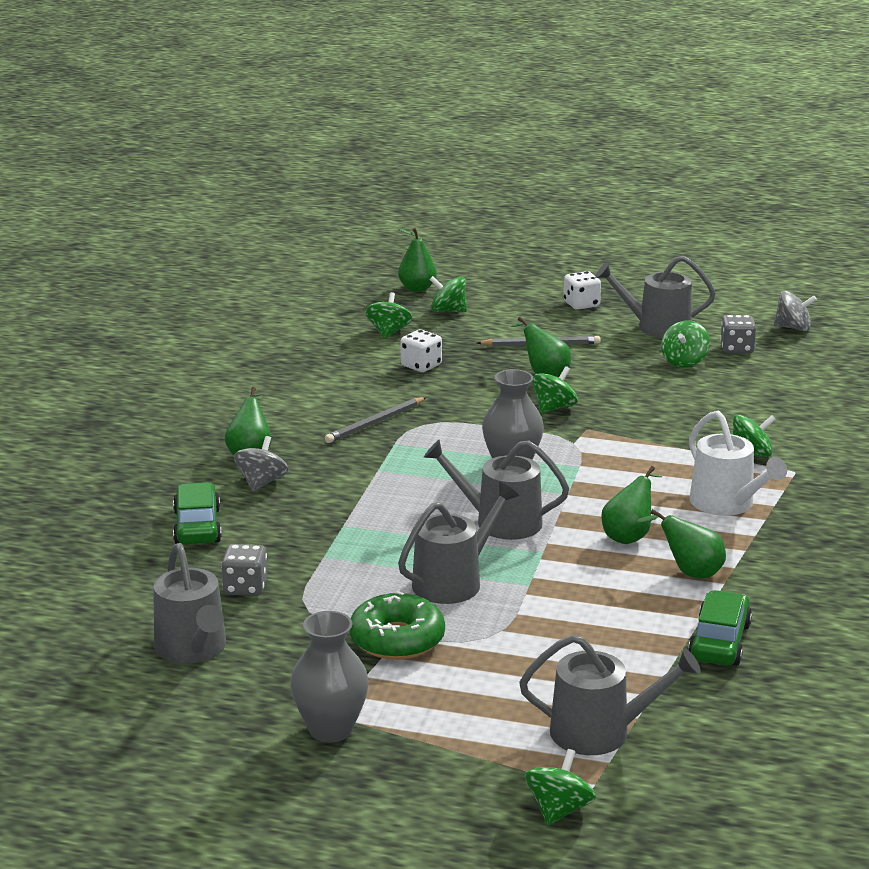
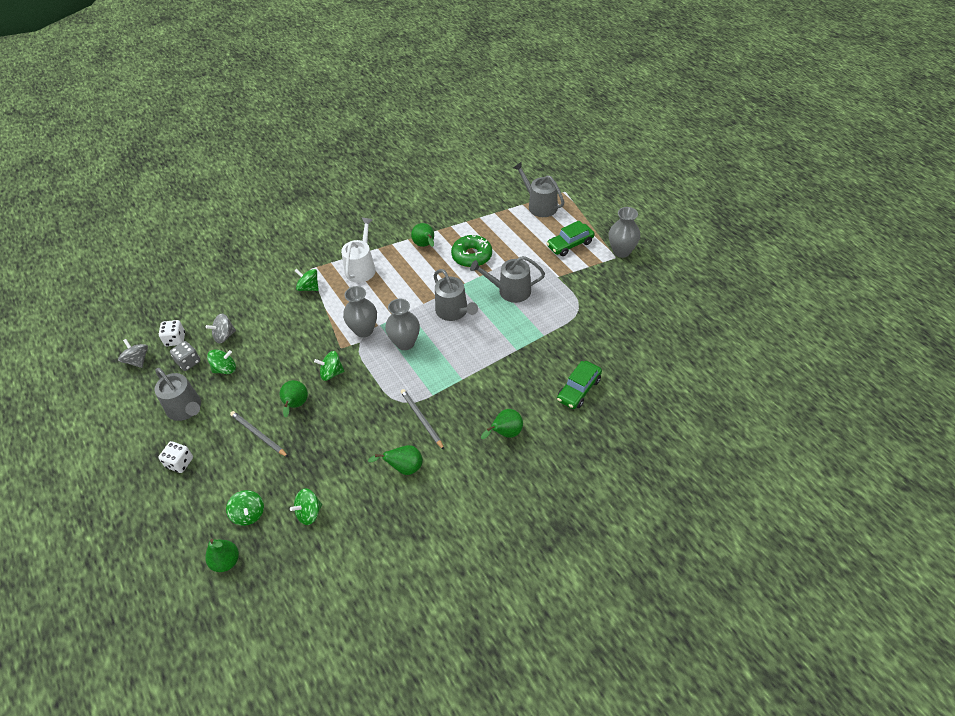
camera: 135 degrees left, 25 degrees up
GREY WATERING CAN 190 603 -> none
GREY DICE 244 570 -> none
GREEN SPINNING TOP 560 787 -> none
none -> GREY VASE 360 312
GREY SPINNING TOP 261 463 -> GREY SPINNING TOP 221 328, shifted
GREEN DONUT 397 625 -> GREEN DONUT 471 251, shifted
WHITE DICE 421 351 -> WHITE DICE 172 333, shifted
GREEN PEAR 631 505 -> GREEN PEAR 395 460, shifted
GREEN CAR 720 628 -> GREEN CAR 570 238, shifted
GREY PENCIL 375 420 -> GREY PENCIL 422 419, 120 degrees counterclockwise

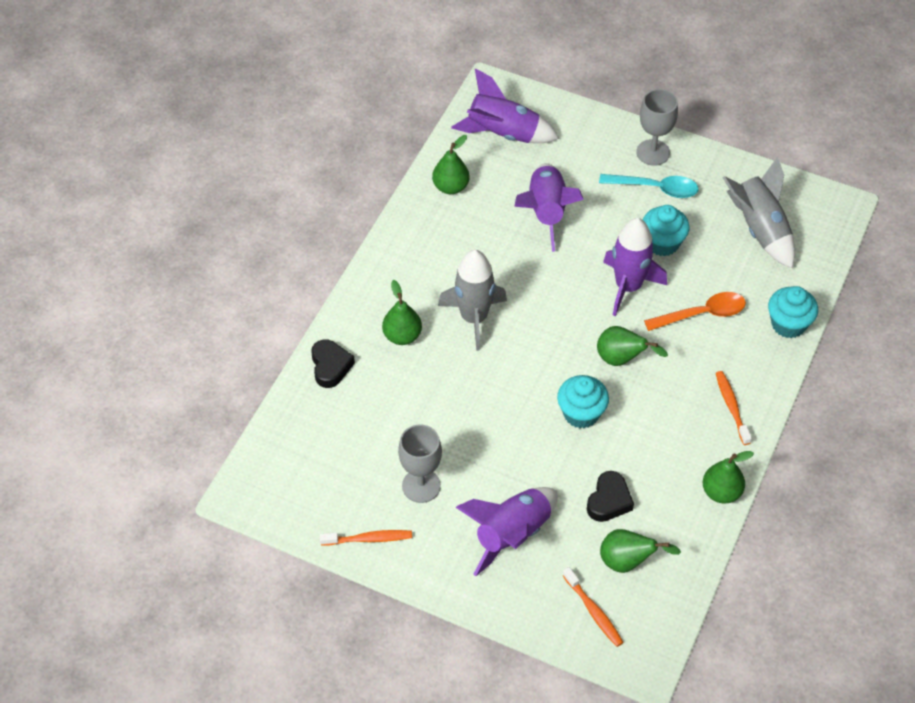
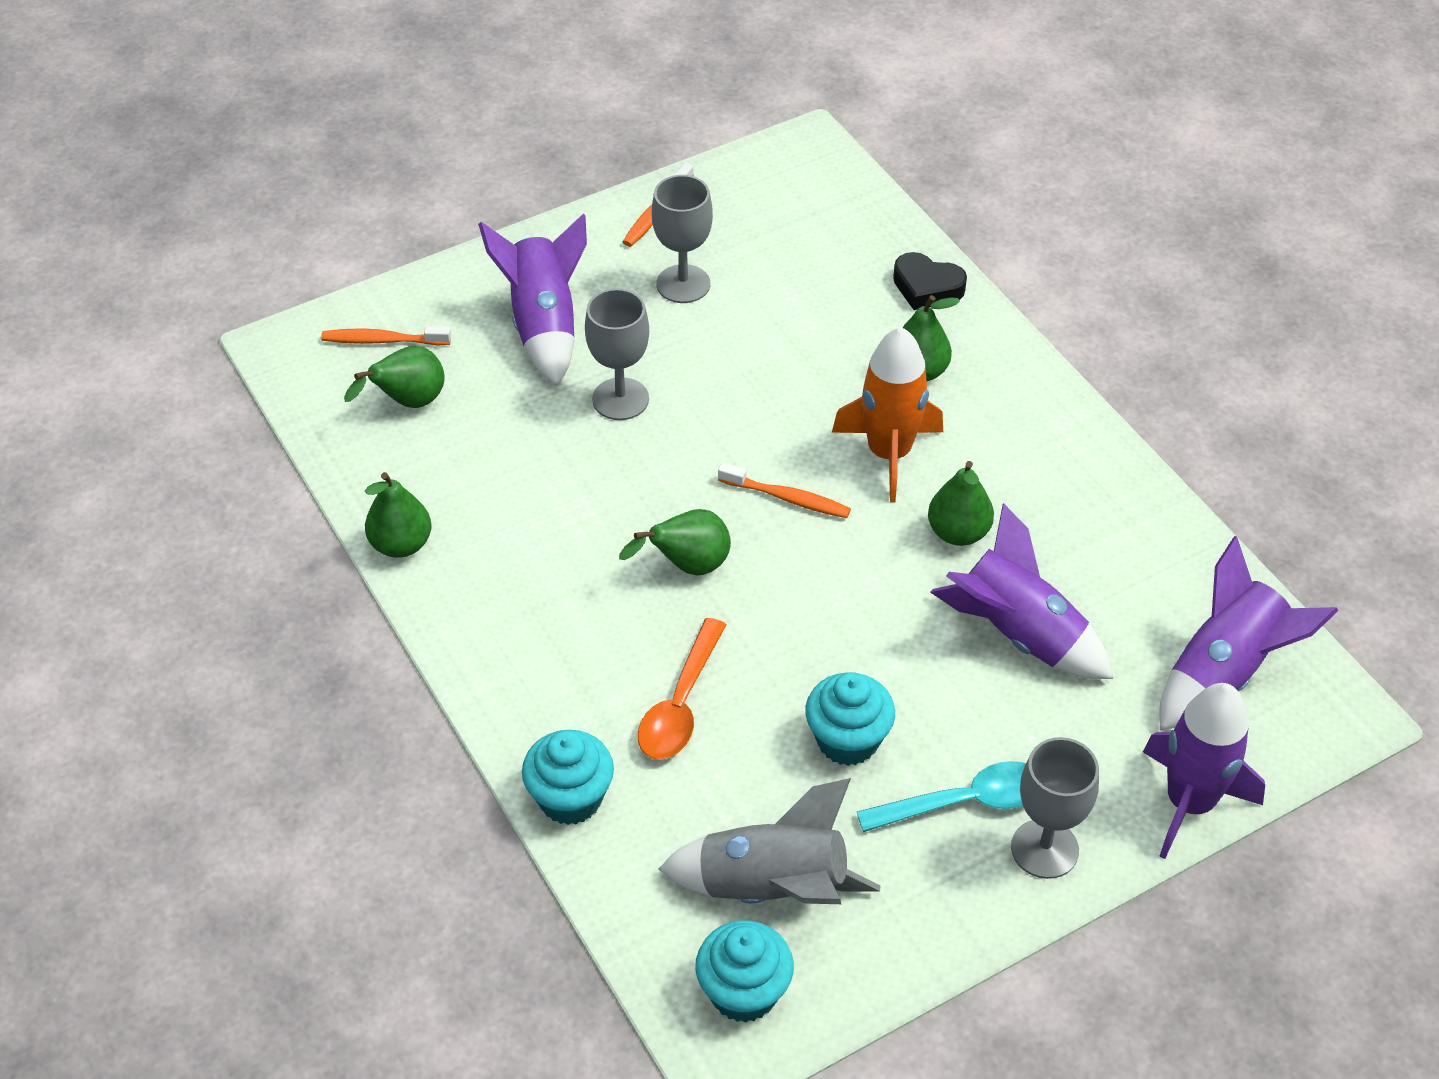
camera: 125 degrees right, 5 degrees down
BLACK HEART 610 496 -> none
none -> GREY GOBLET 617 354
GREEN PEAR 451 164 -> GREEN PEAR 961 503, shifted
TURQUOISE CUPCAKE 583 401 -> TURQUOISE CUPCAKE 744 971, shifted
PURPLE ROCKET 635 267 -> PURPLE ROCKET 1204 771, shifted
ORANGE TOOTHBRUSH 734 408 -> ORANGE TOOTHBRUSH 784 490, shifted
GREY ROCKET 472 300 -> ORANGE ROCKET 887 414
TURQUOISE SPOON 649 186 -> TURQUOISE SPOON 941 796, 150 degrees counterclockwise

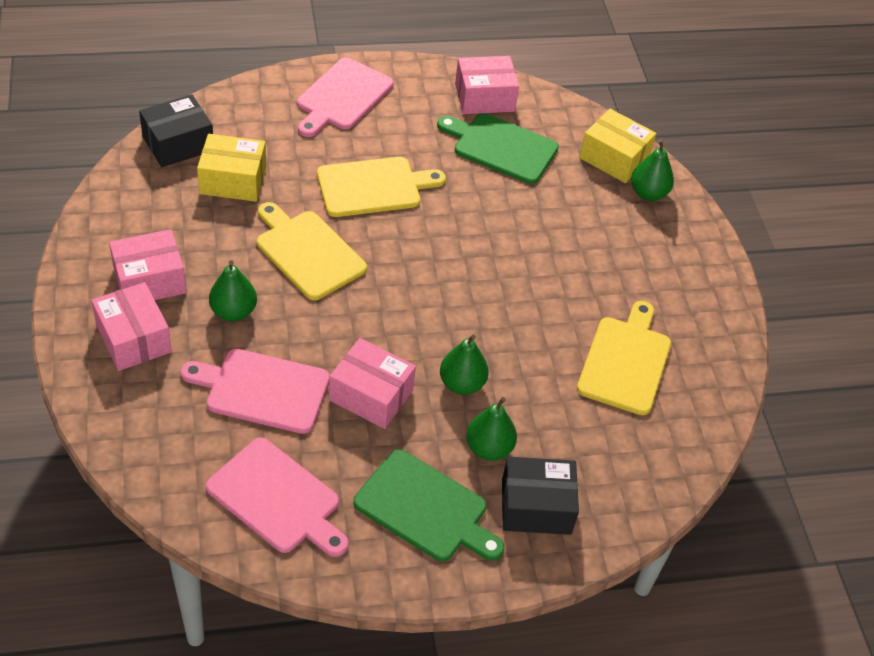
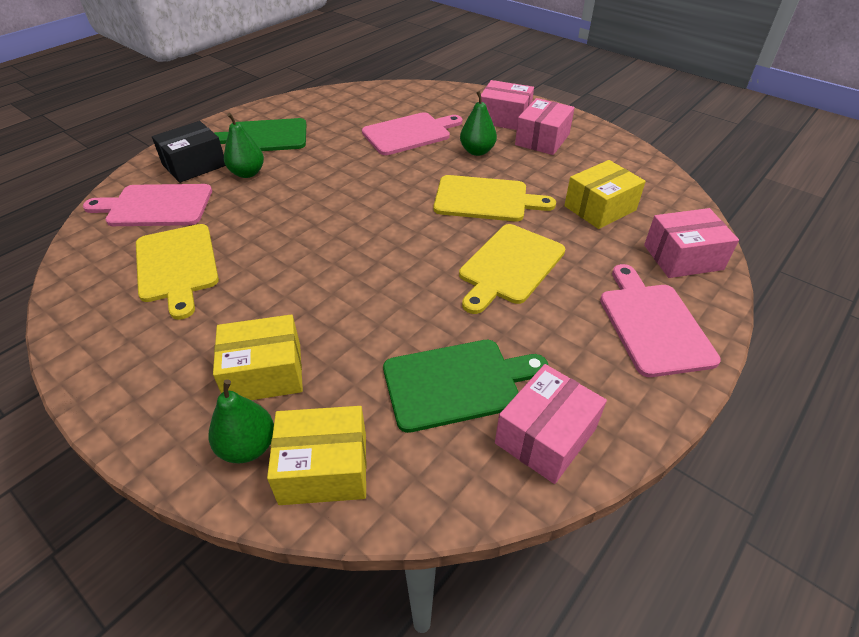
camera: 145 degrees right, 5 degrees down
BLACK BOX 176 130 -> none
GREEN PEAR 464 364 -> none
none -> YELLOW BOX 258 357
PINK CUTTING BOARD 277 497 -> PINK CUTTING BOARD 147 205, shifted
PINK BOX 372 383 -> PINK BOX 691 243, shifted

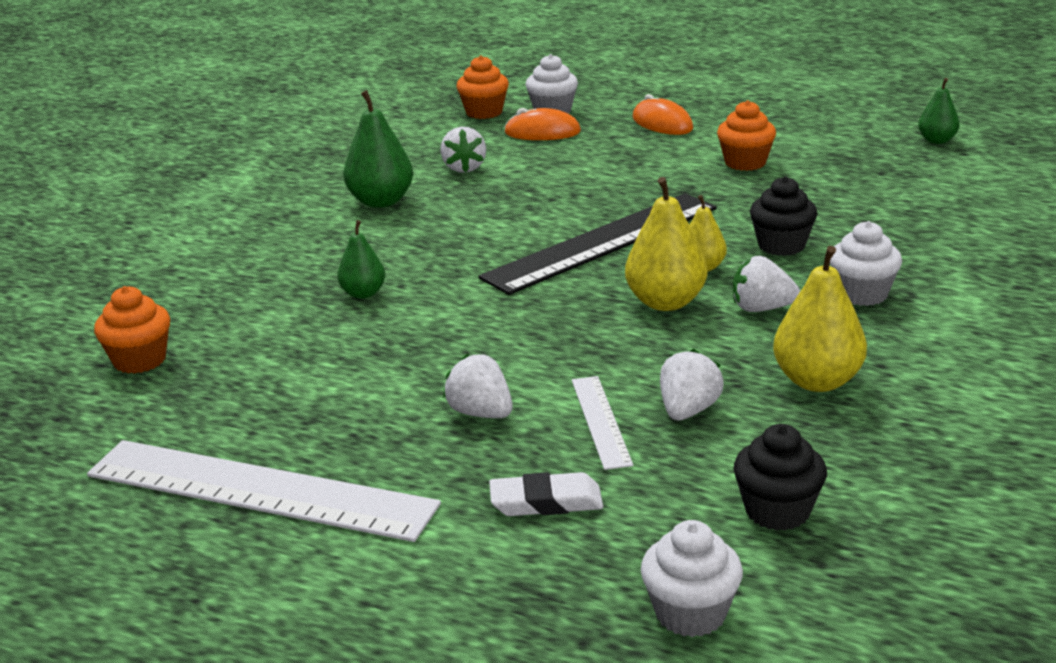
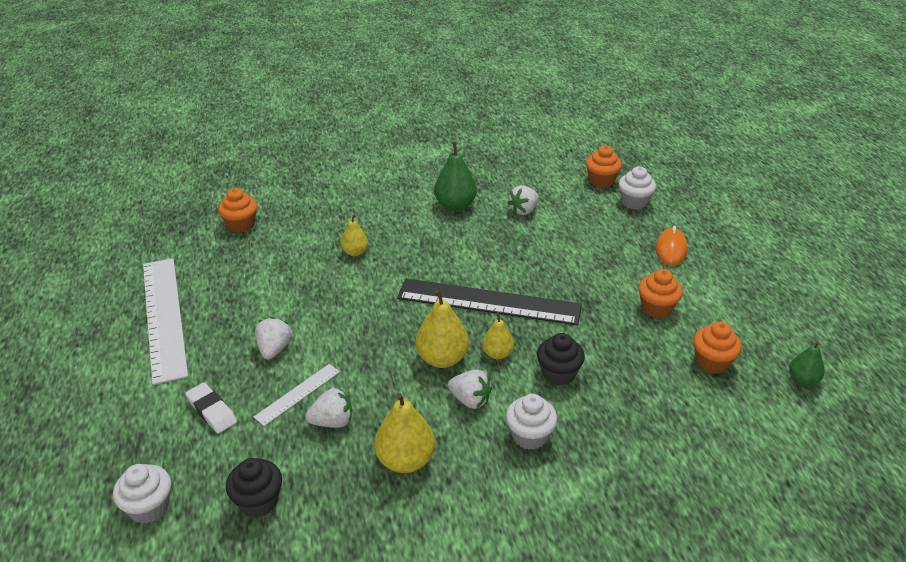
camera: 50 degrees right, 10 degrees up
ORANGE MOUSE 542 124 -> none
none -> ORANGE CUPCAKE 717 348
GREEN PEAR 361 259 -> YELLOW PEAR 354 235
WHITE STRAWBERRY 766 284 -> WHITE STRAWBERRY 470 389, 150 degrees clockwise

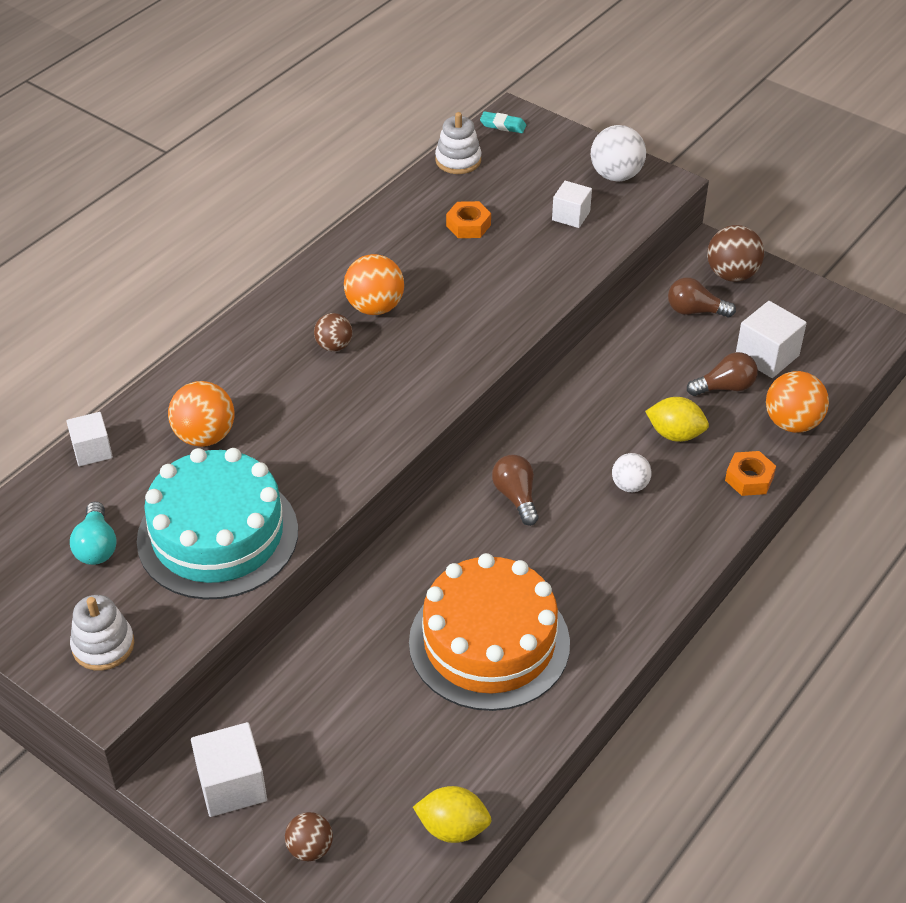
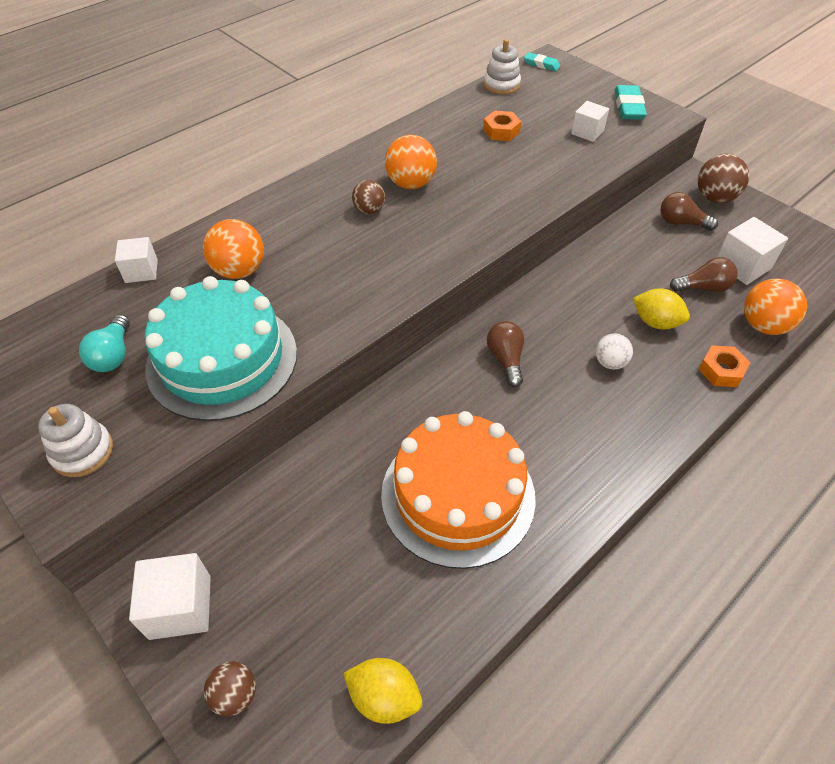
camera: 10 degrees right, 5 degrees up
WHITE BALL 618 153 -> TURQUOISE ERASER 630 102

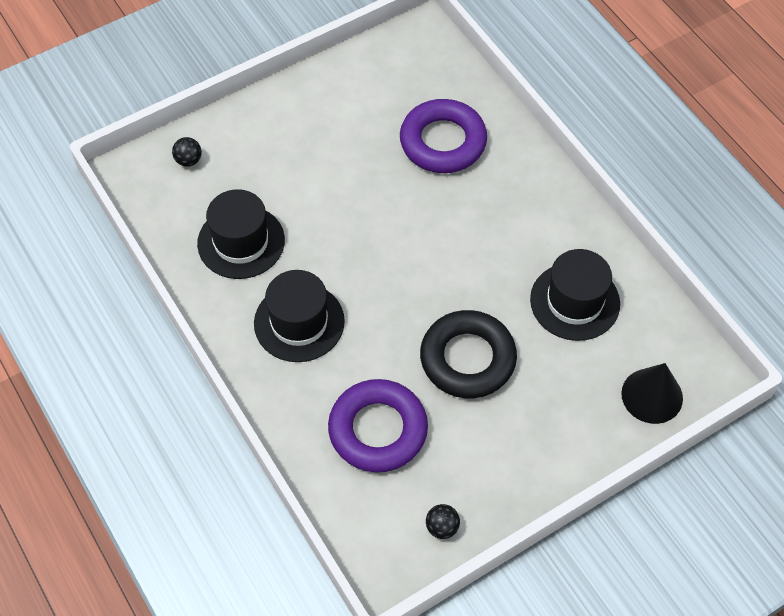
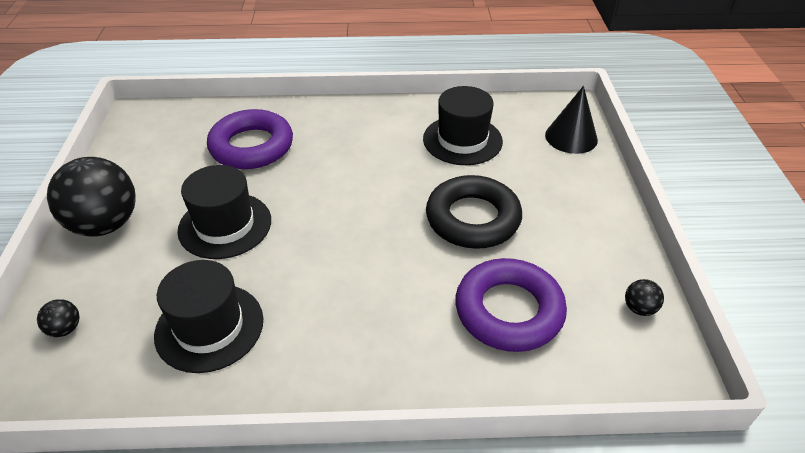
camera: 60 degrees left, 15 degrees down
none -> BLACK BALL 91 197
BLACK HAT 299 316 -> BLACK HAT 224 212, shifted

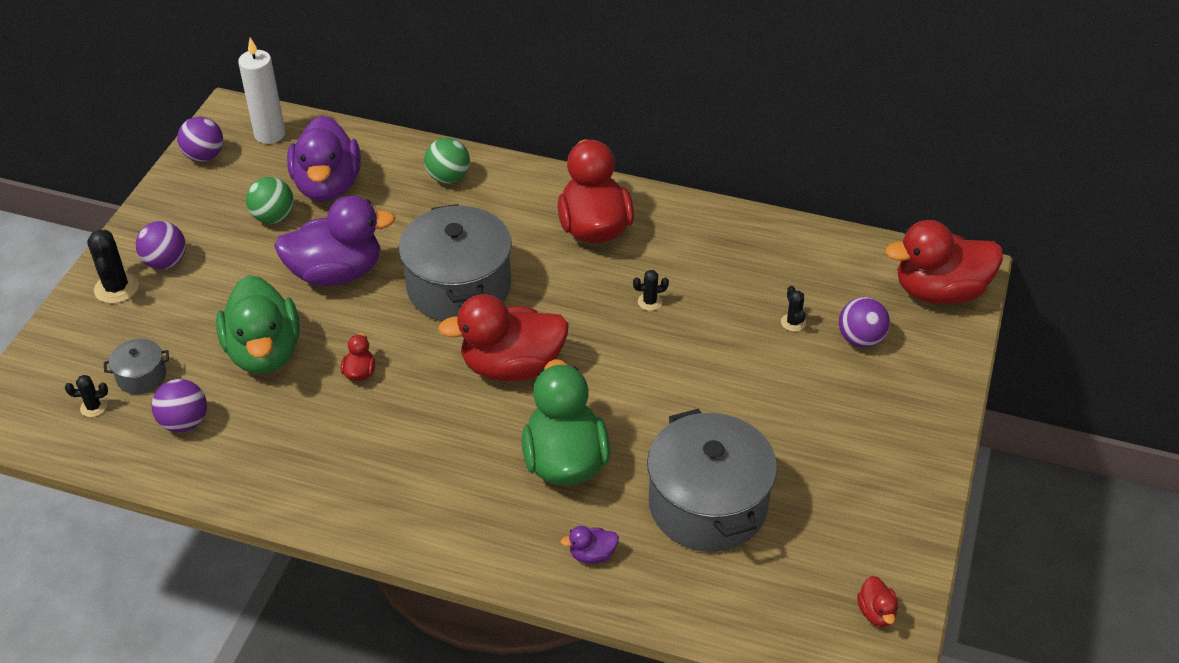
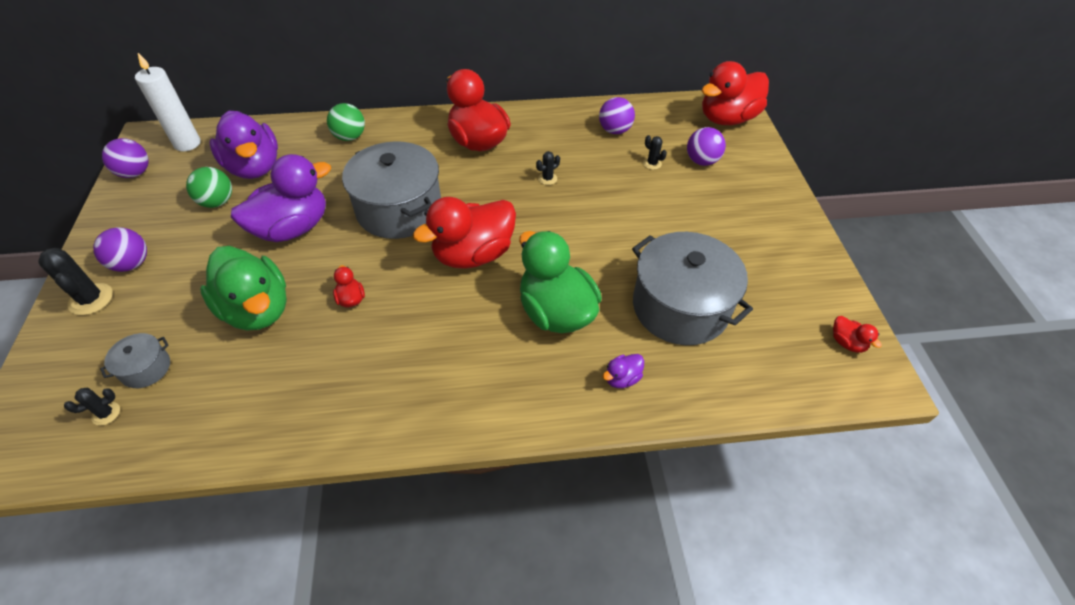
camera: 25 degrees left, 5 degrees up
PURPLE BALL 179 405 -> PURPLE BALL 617 115, shifted

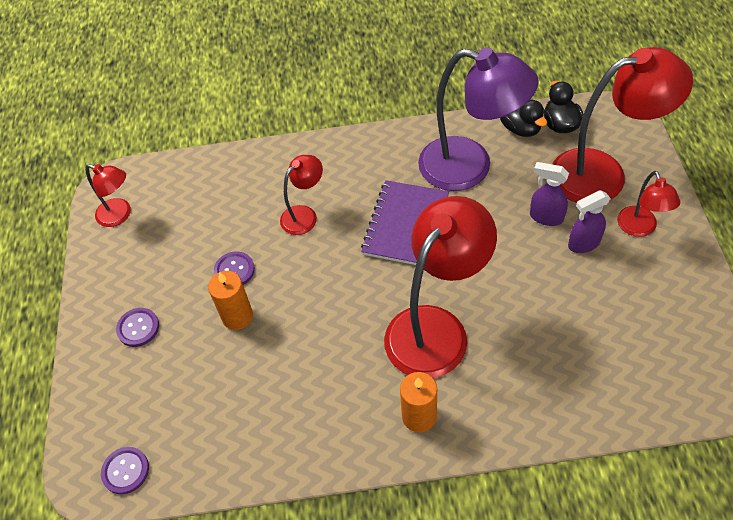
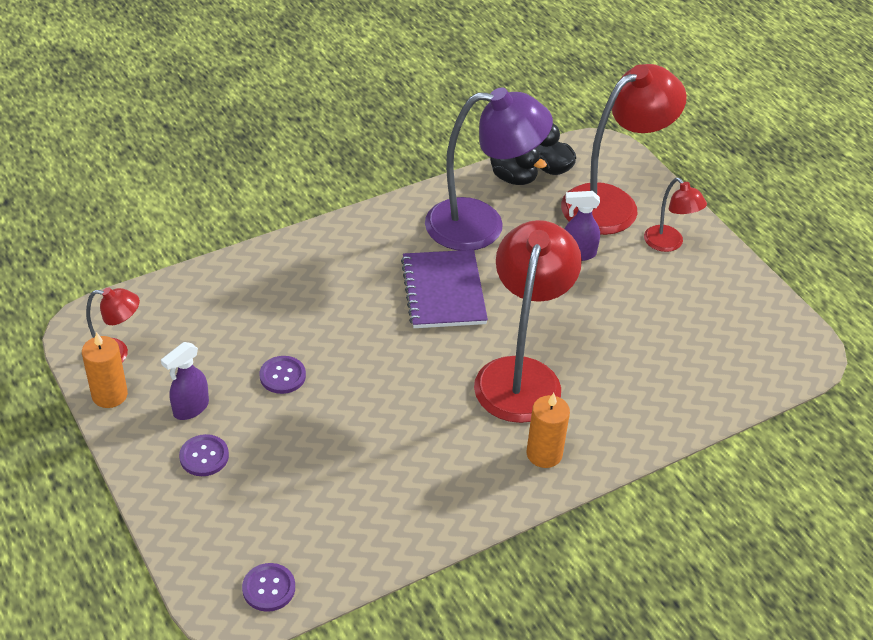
camera: 30 degrees left, 10 degrees down
RED LAMP 301 195 -> none
ORANGE CANDLE 230 300 -> ORANGE CANDLE 105 370, shifted
PURPLE SPRAY BOTTLE 589 221 -> PURPLE SPRAY BOTTLE 185 381, shifted

